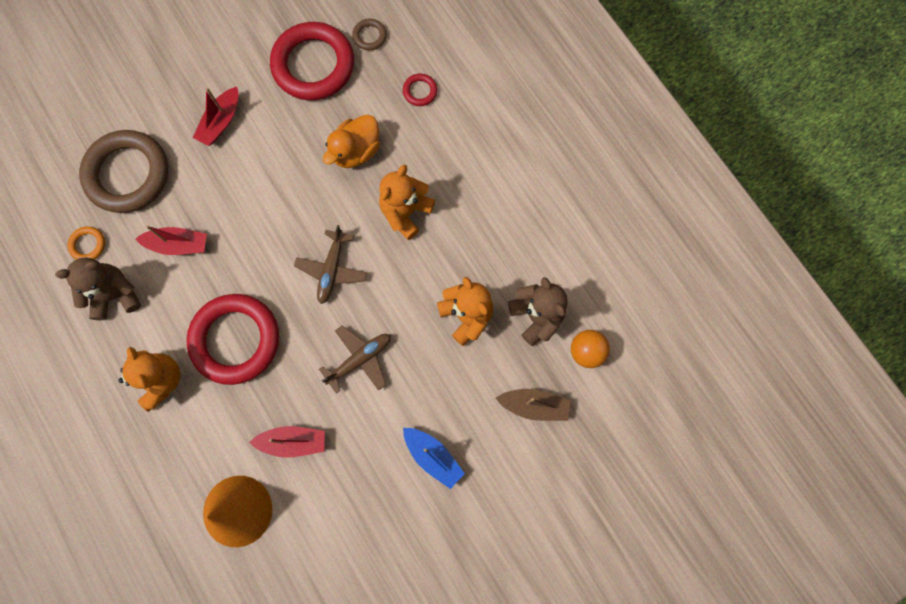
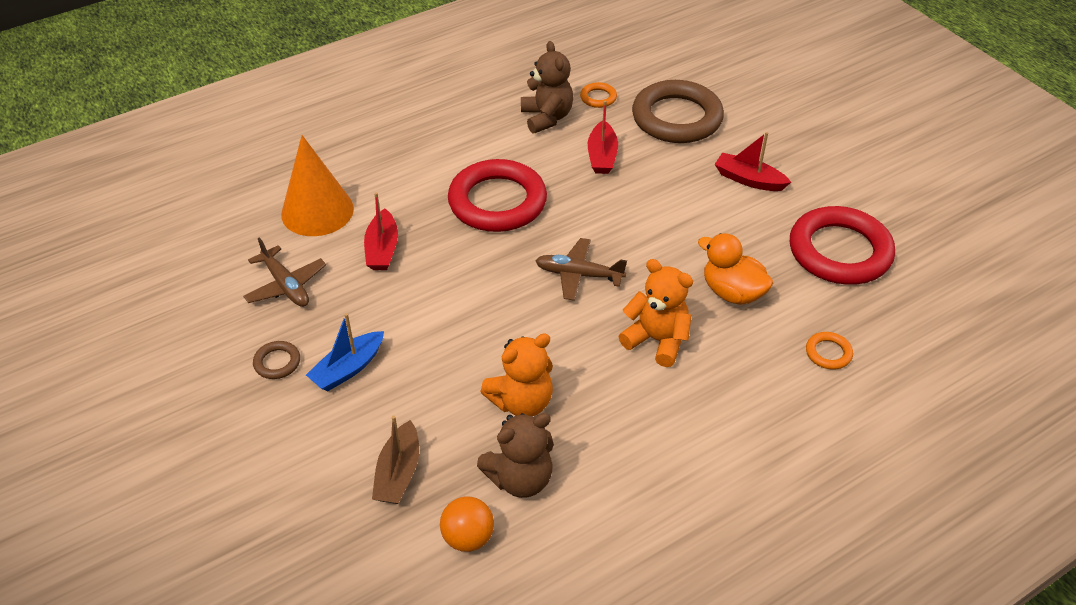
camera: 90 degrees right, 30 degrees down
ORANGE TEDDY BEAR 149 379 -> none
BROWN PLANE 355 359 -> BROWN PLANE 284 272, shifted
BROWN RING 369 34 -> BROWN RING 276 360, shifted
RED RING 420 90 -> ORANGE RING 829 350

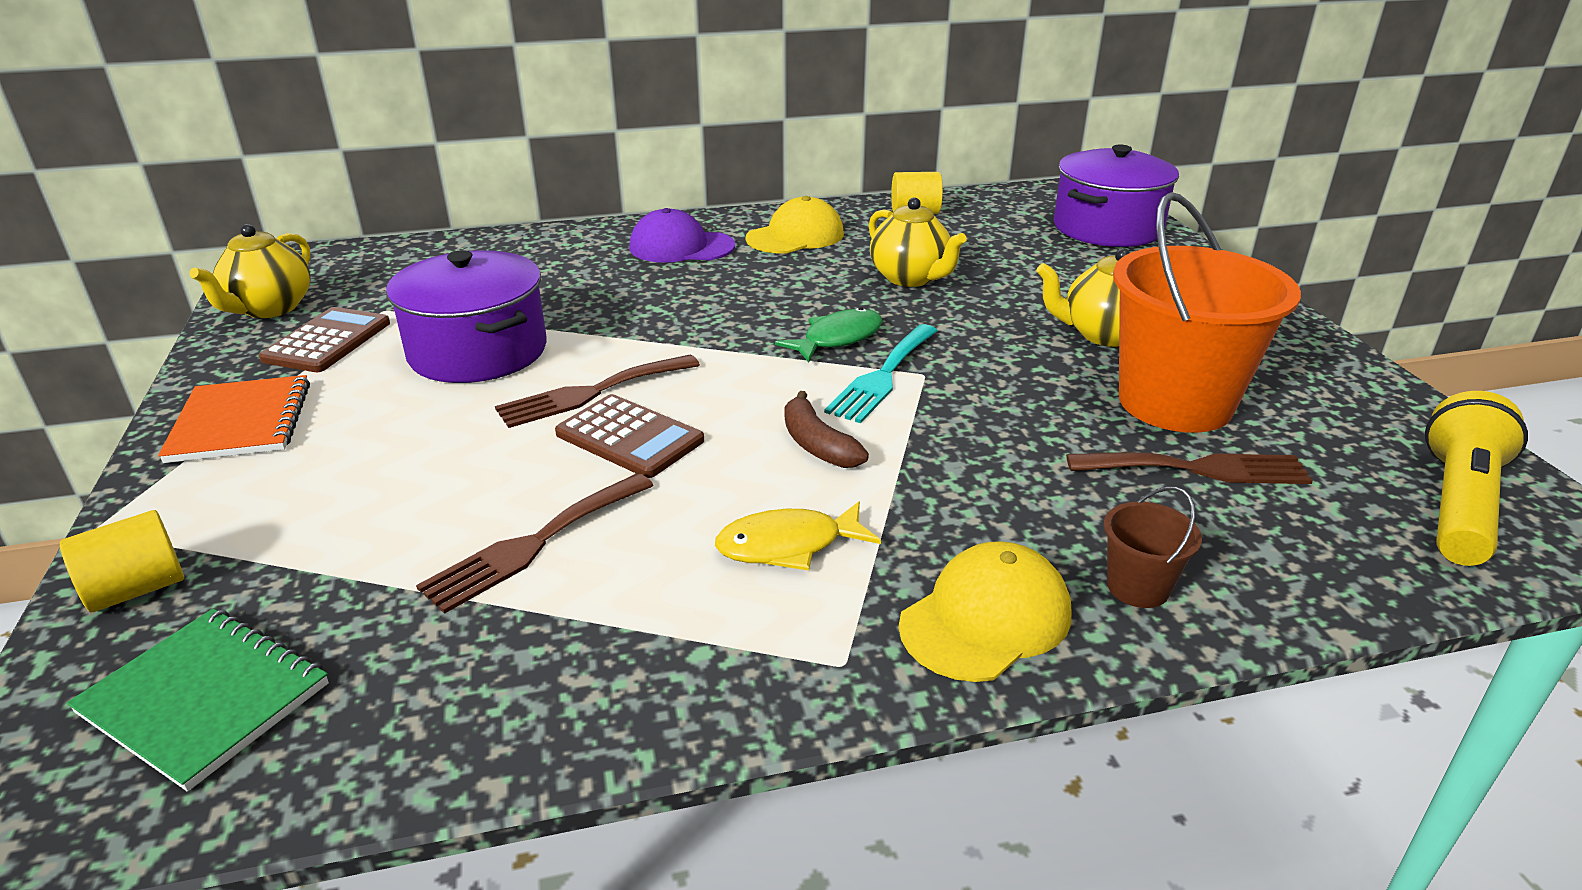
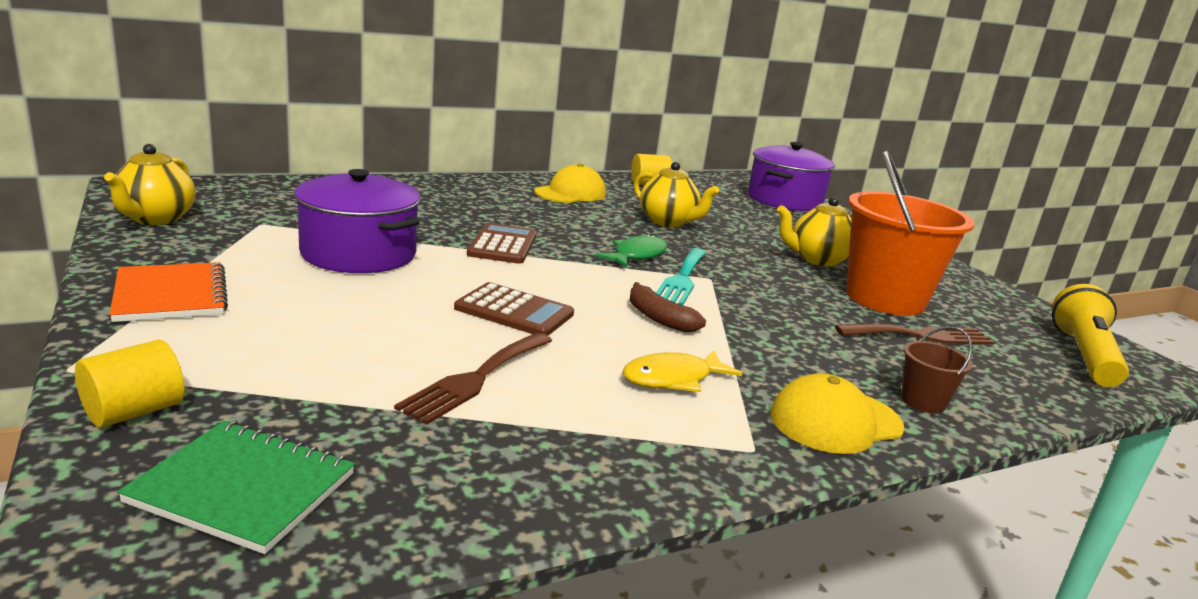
camera: 15 degrees left, 10 degrees down
BROWN FORK 597 391 -> none
PURPLE CAP 682 235 -> none
BROWN CALCULATOR 324 339 -> BROWN CALCULATOR 502 243, shifted
YELLOW CAP 985 611 -> YELLOW CAP 837 413, 150 degrees counterclockwise

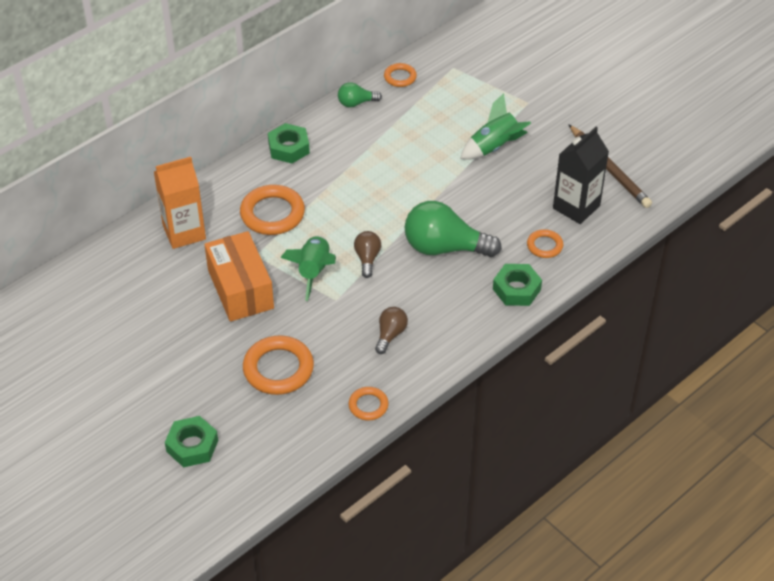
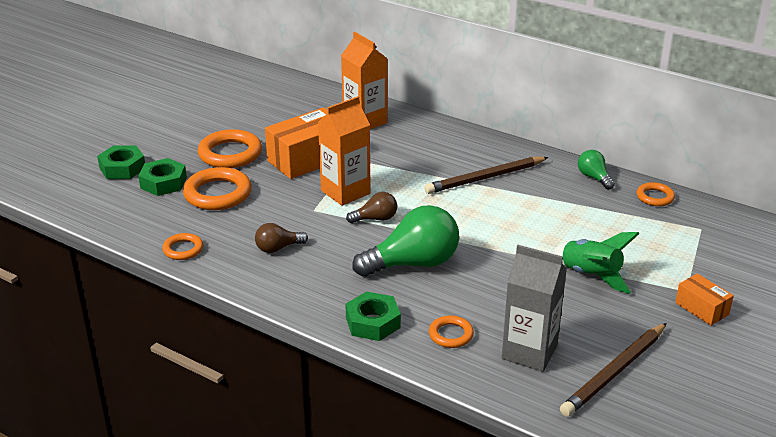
camera: 75 degrees right, 15 degrees down
none -> BROWN PENCIL 486 175
none -> ORANGE BOX 704 299
ORANGE RING 272 210 -> ORANGE RING 229 148, shifted
GREEN NUT 289 143 -> GREEN NUT 162 177, shifted
GREEN ROCKET 308 268 -> ORANGE CARTON 344 151
BLACK CARTON 581 175 -> GREY CARTON 534 308
BROWN LIGHT BULB 391 330 -> BROWN LIGHT BULB 281 238, 150 degrees clockwise
GREEN LIGHT BULB 453 229 -> GREEN LIGHT BULB 406 241, 75 degrees clockwise

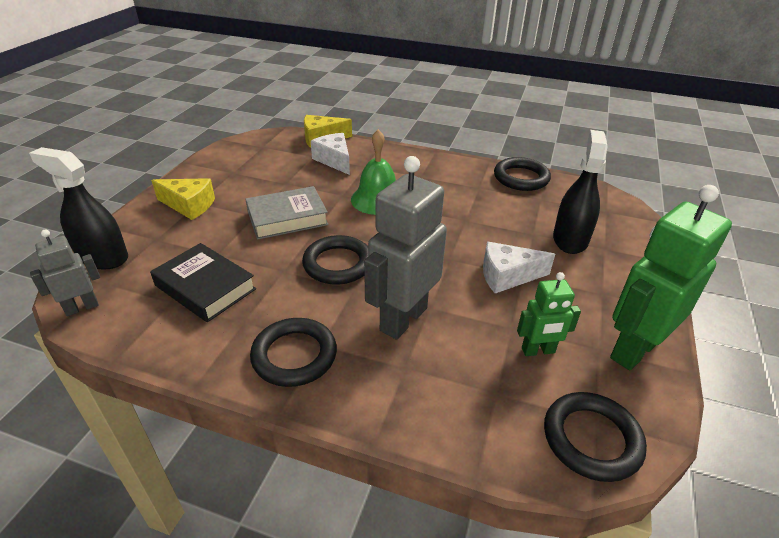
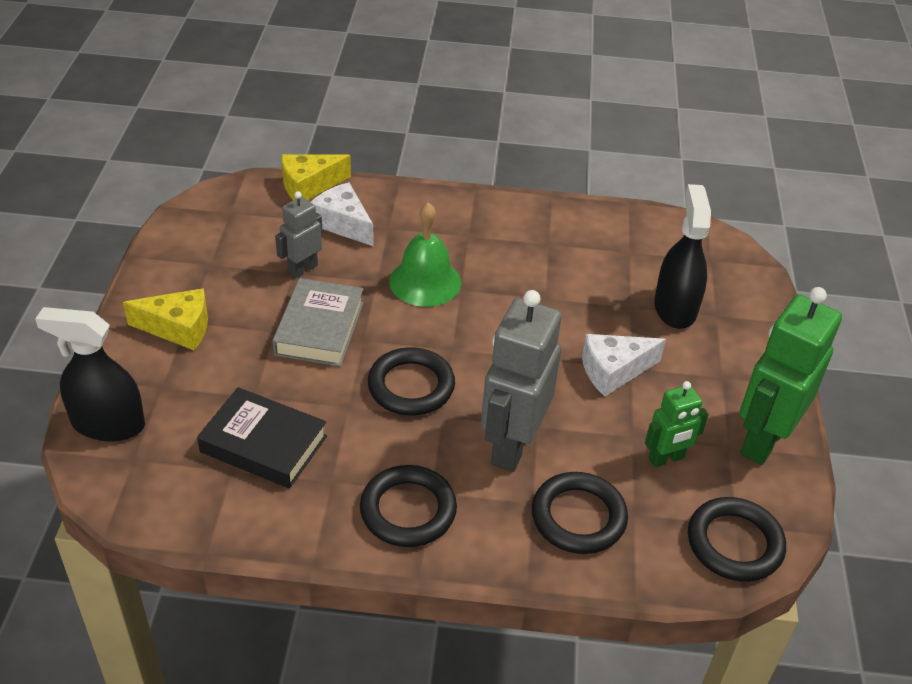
camera: 15 degrees left, 5 degrees up
GREY ROBOT 65 272 -> GREY ROBOT 299 234, shifted
BLACK RING 522 174 -> BLACK RING 580 513, shifted
GREY BOOK 287 213 -> GREY BOOK 318 322, 45 degrees counterclockwise

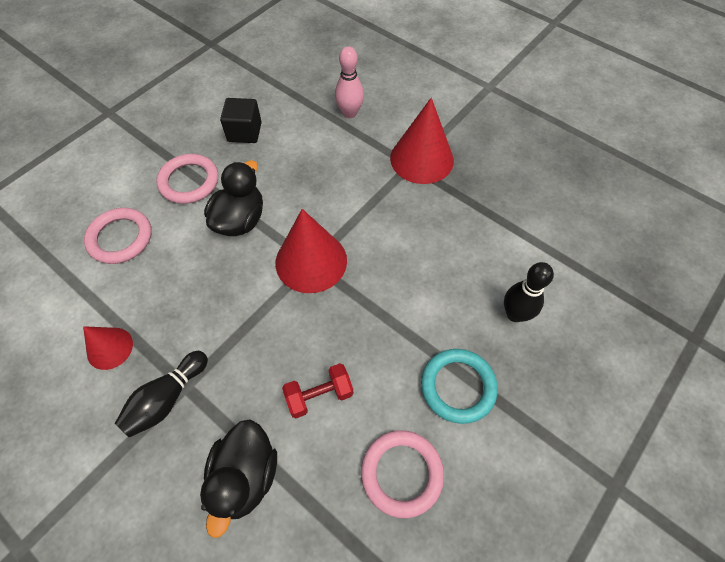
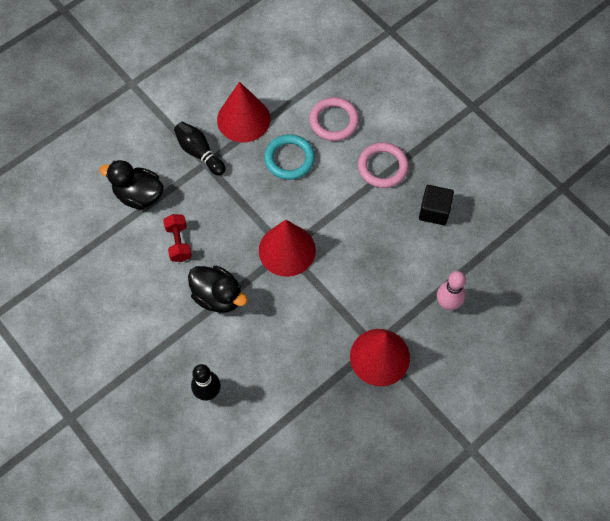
camera: 100 degrees right, 5 degrees up
PINK RING 402 474 -> none
BLACK DUCK 233 198 -> BLACK DUCK 217 289, shifted
TURQUOISE RING 459 386 -> TURQUOISE RING 289 157, shifted
RED CONE 108 348 -> RED CONE 243 112, x1.75

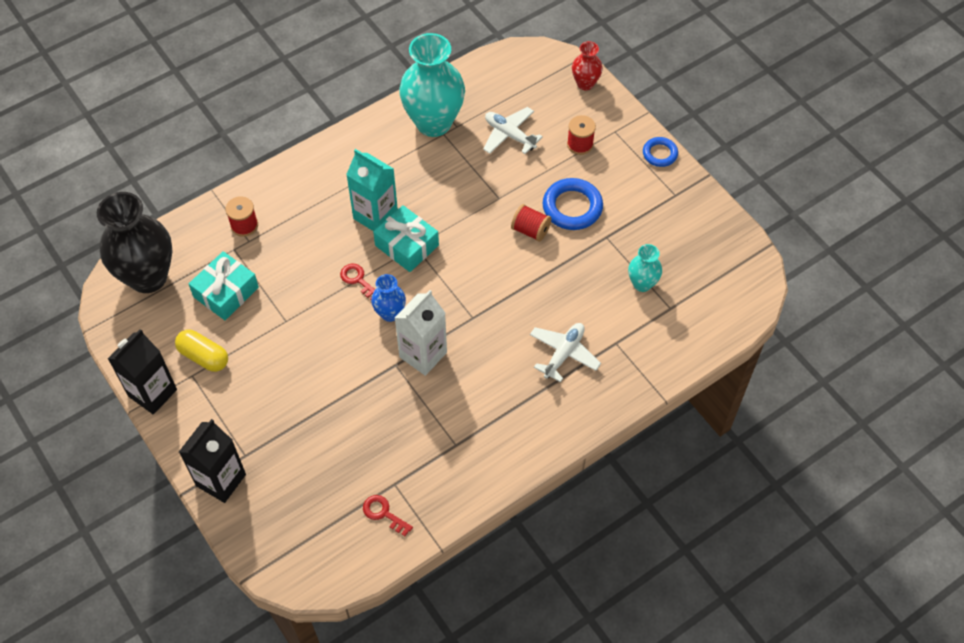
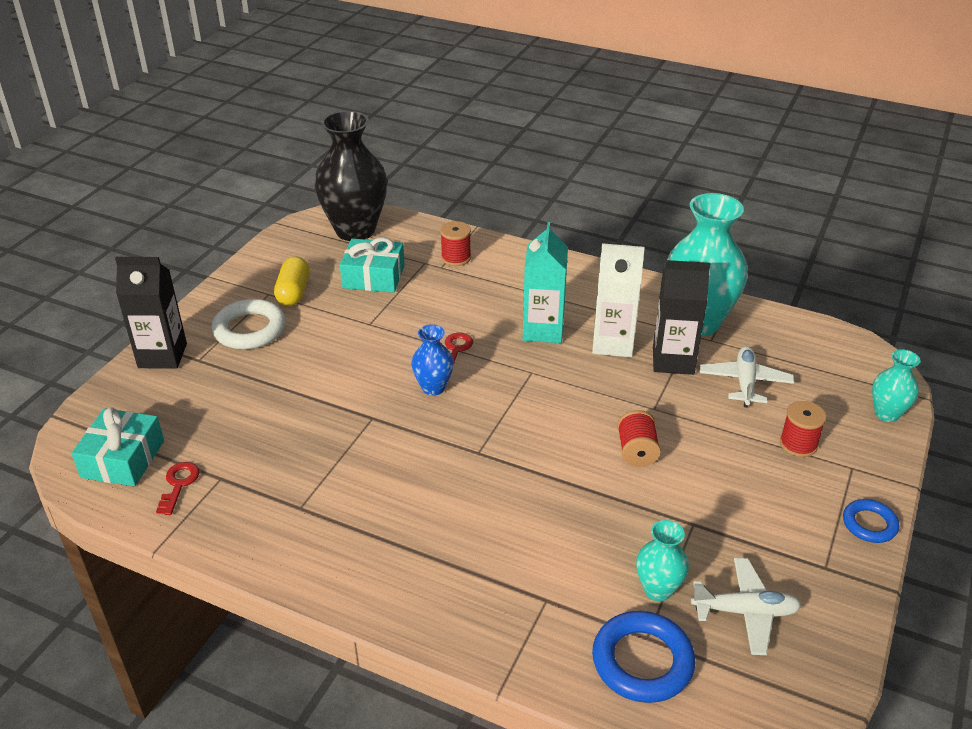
camera: 60 degrees right, 20 degrees down
none -> WHITE RING 249 324
BLACK CARTON 142 371 -> BLACK CARTON 681 317, shifted
TURQUOISE GIFT 406 238 -> TURQUOISE GIFT 118 446, shifted
WHITE CARTON 421 333 -> WHITE CARTON 618 300, shifted
WHITE PLANE 565 352 -> WHITE PLANE 746 606, shifted
BLUE RING 573 204 -> BLUE RING 643 657, shifted
RED VASE 587 65 -> TURQUOISE VASE 896 385

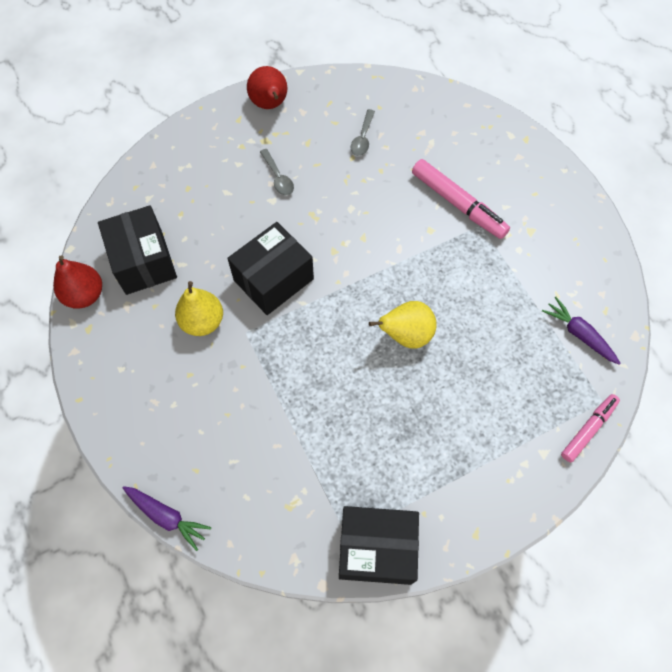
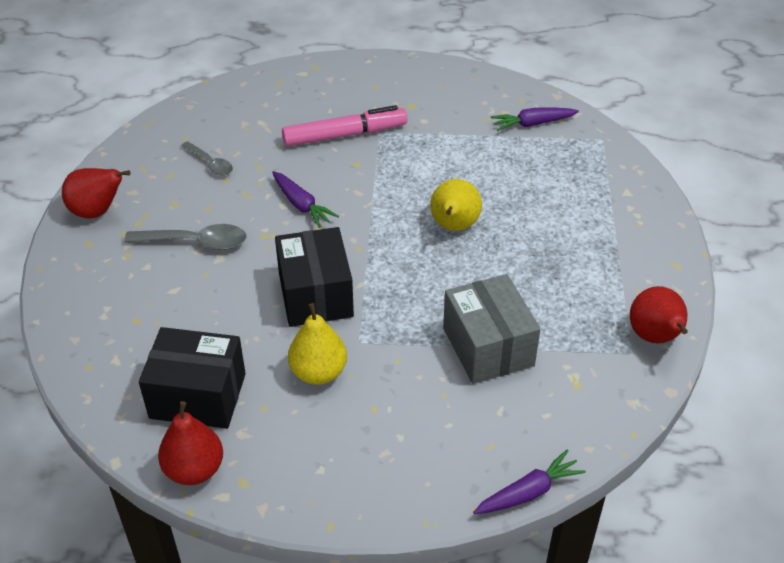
camera: 60 degrees left, 20 degrees down
PINK MARKER 590 428 -> none
none -> PURPLE CARROT 305 199
none -> GREY BOX 492 329
BLACK BOX 379 545 -> RED PEAR 659 314
GREY SPOON 277 172 -> GREY SPOON 185 237, x1.56

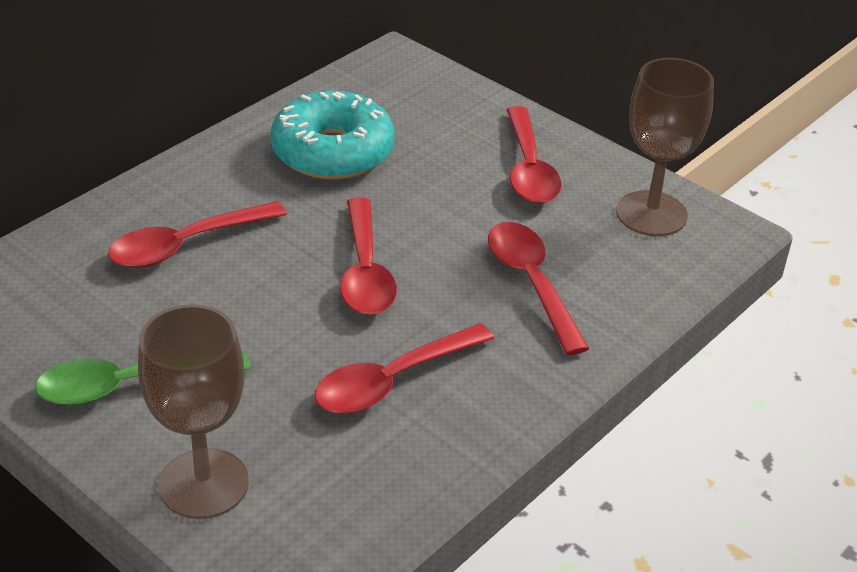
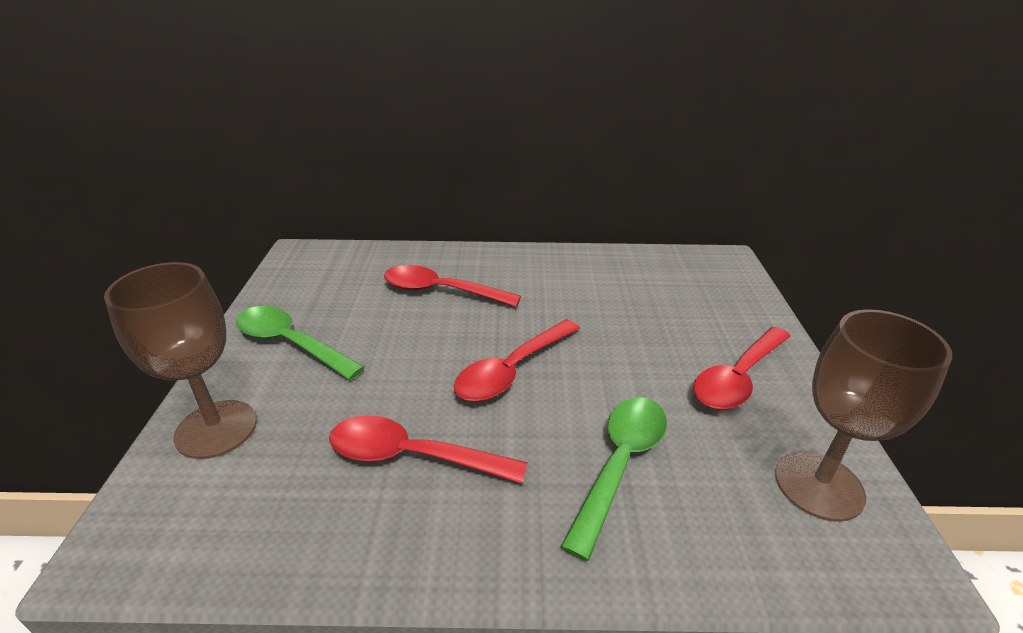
camera: 50 degrees right, 5 degrees down
TURQUOISE DONUT 332 135 -> none
RED SPOON 539 288 -> GREEN SPOON 614 479

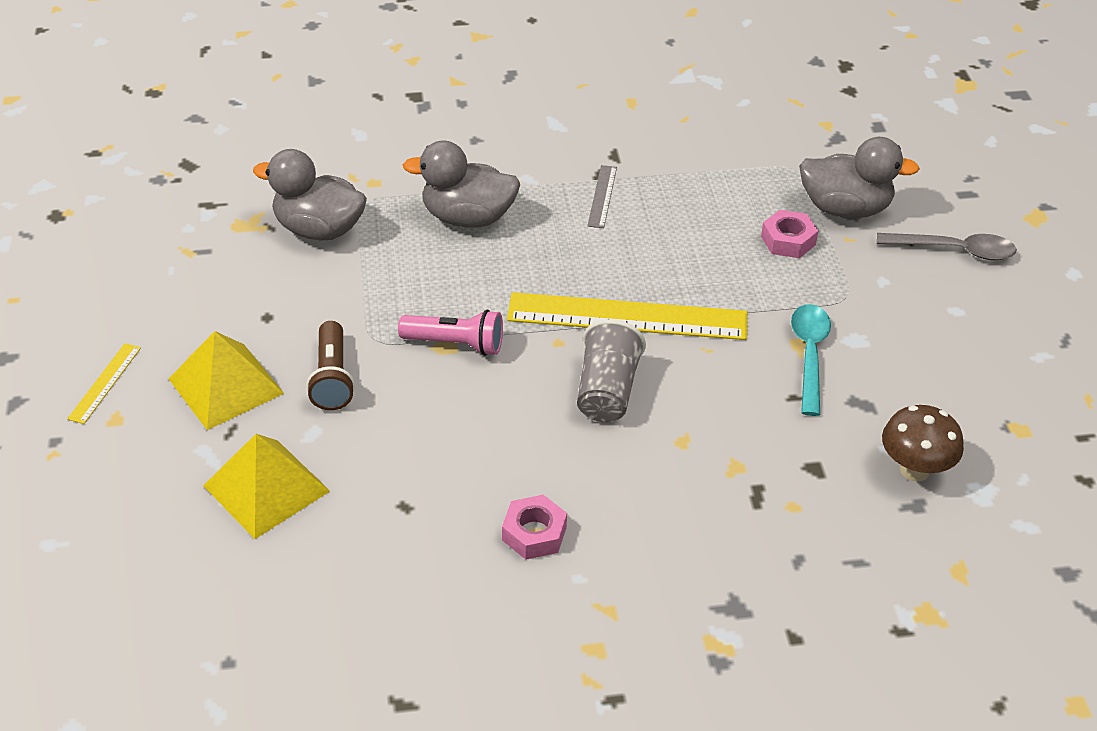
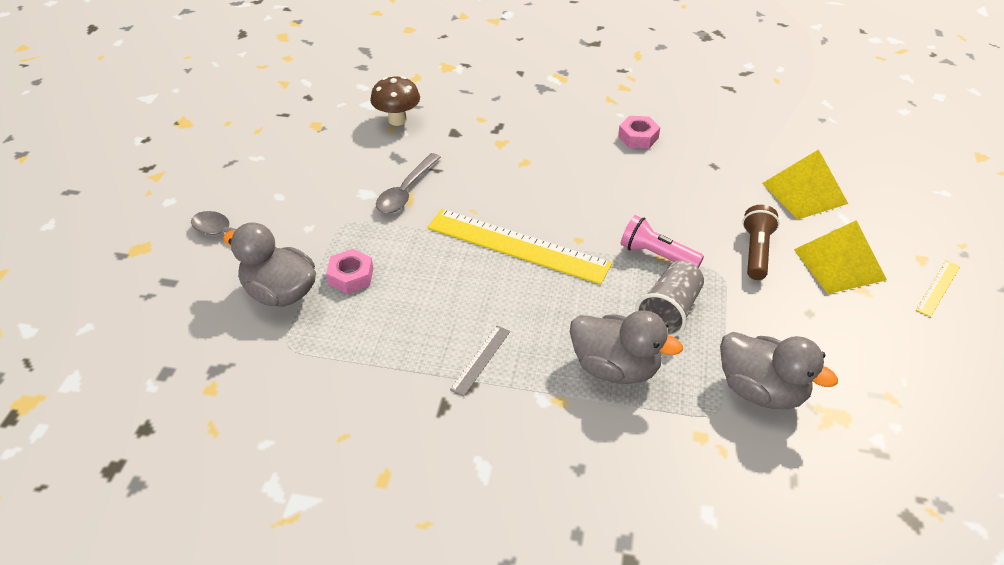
camera: 160 degrees left, 0 degrees up
GREY CUP 611 371 -> GREY CUP 669 299, shifted
TURQUOISE SPOON 811 360 -> GREY SPOON 408 183

